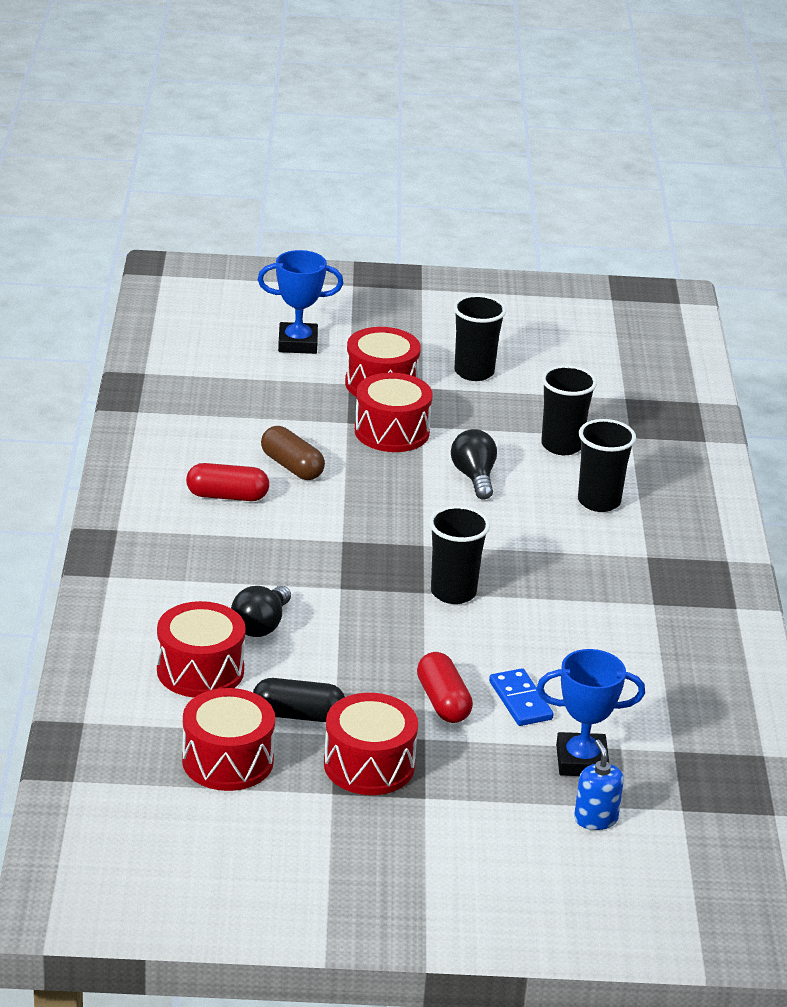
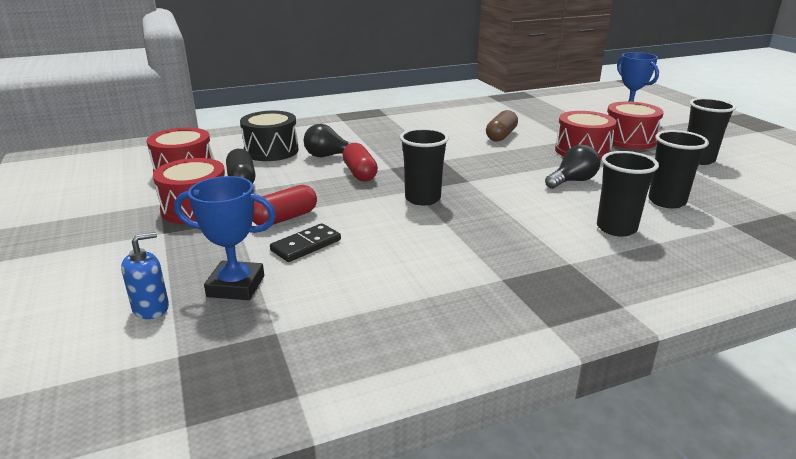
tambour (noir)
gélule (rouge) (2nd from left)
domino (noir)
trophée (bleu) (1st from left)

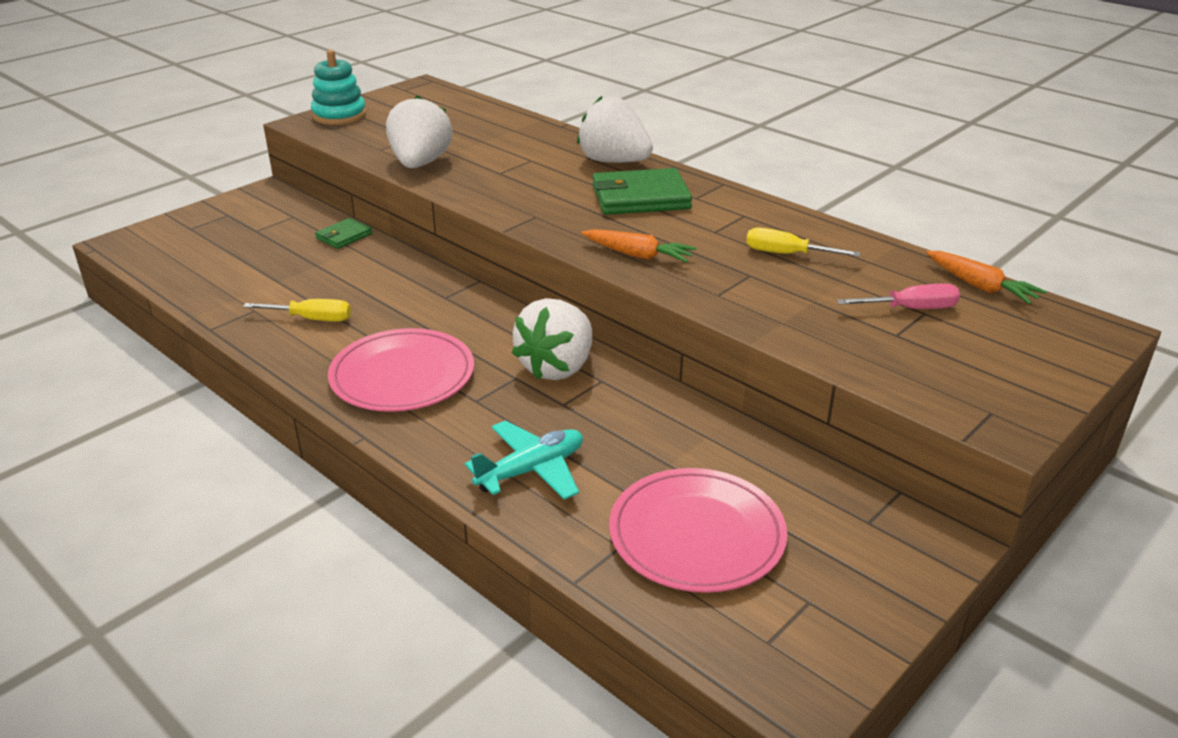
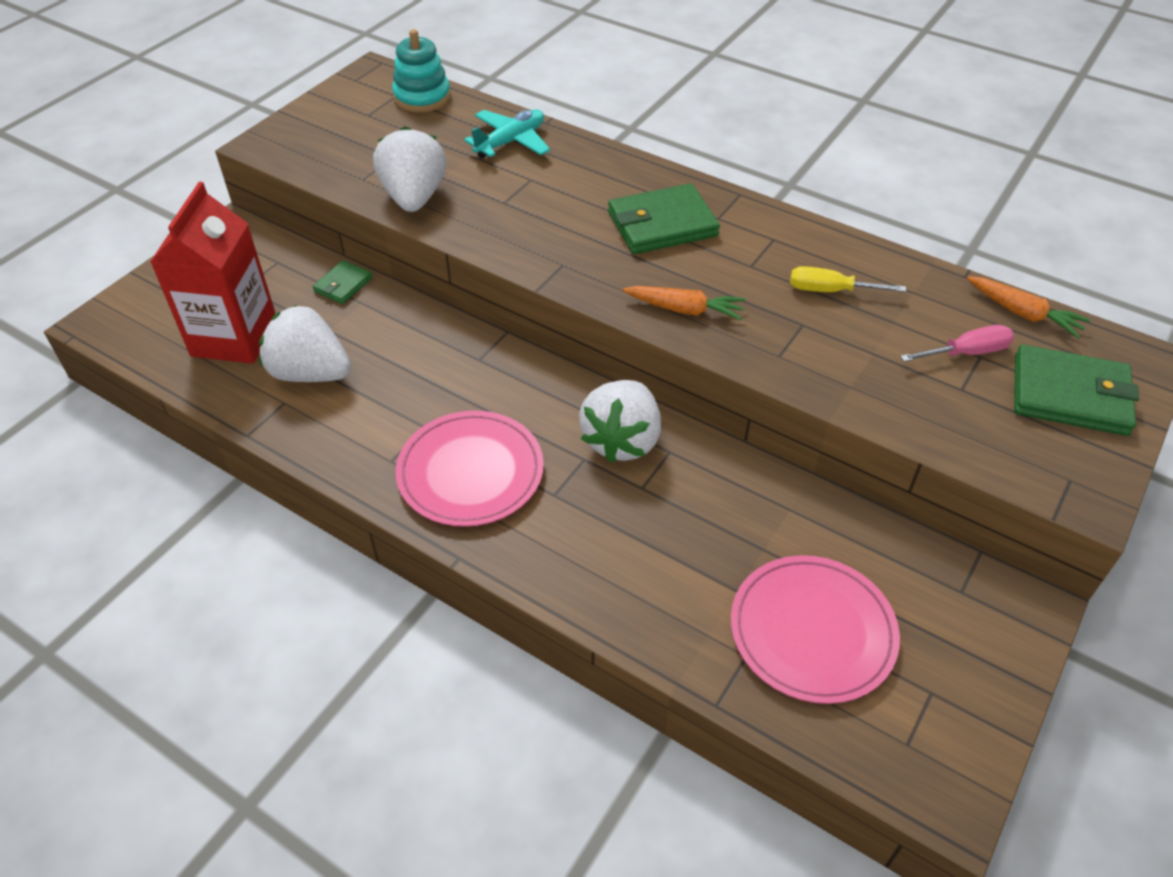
tournevis (jaune) (1st from left in the first image)
jouet à empiler (turquoise)
avion (turquoise)
fraise (blanc) (1st from left)
brique de lait (rouge)
portefeuille (vert) (3rd from left)

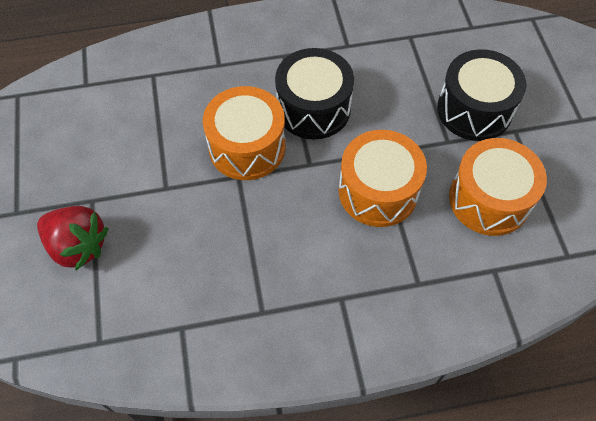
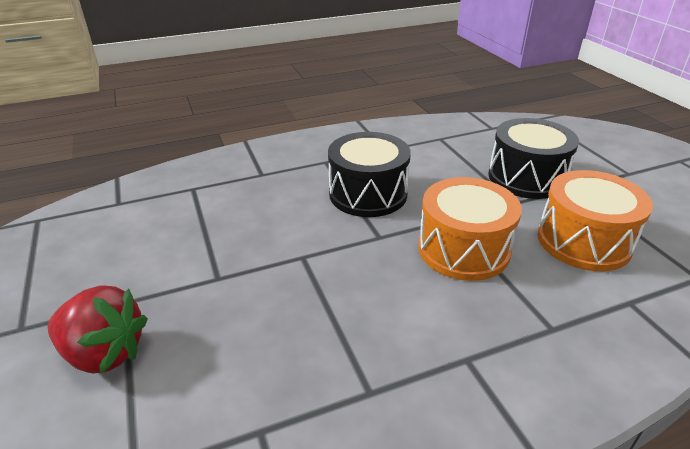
tambour (orange) (1st from left in the first image)

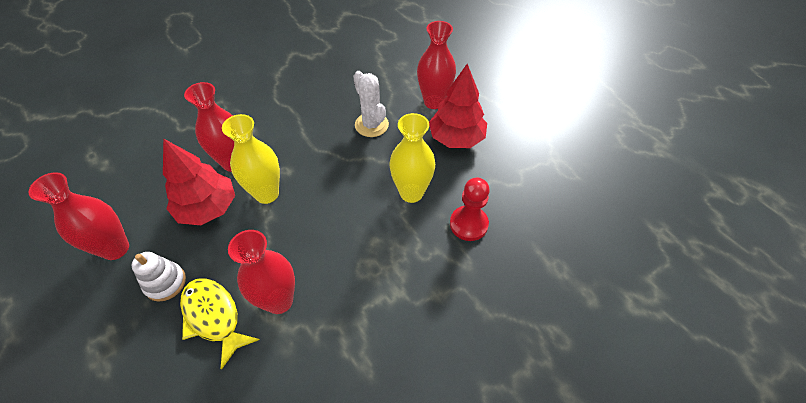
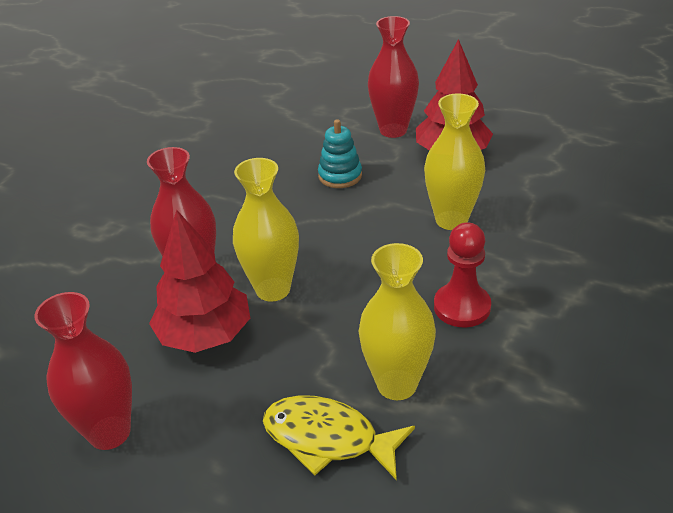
jouet à empiler (blanc)
vase (jaune) (2nd from left)
jouet à empiler (turquoise)
pion (rouge)

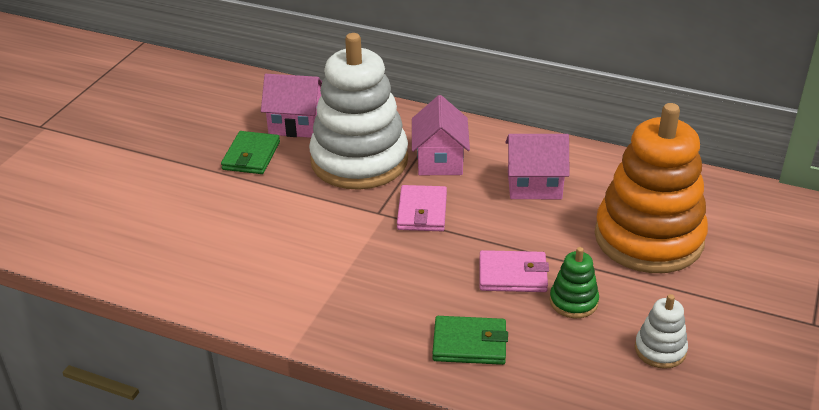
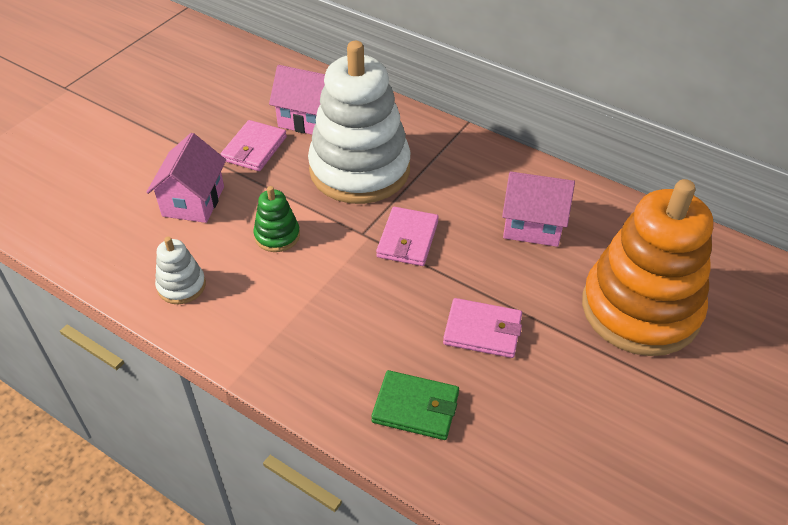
portefeuille (rose) (1st from left)
maison (rose) (1st from left)
jouet à empiler (vert)
jouet à empiler (blanc) (1st from left)

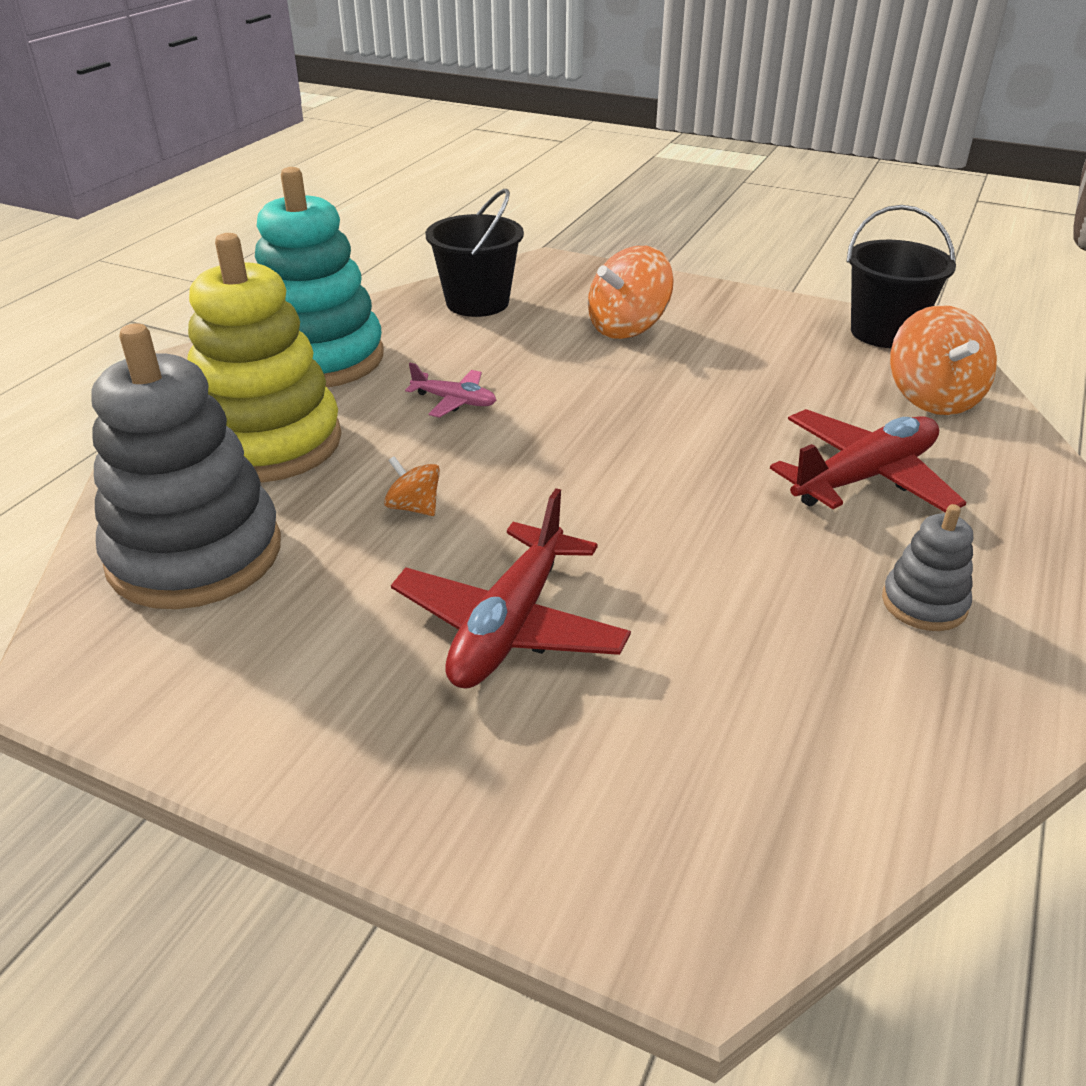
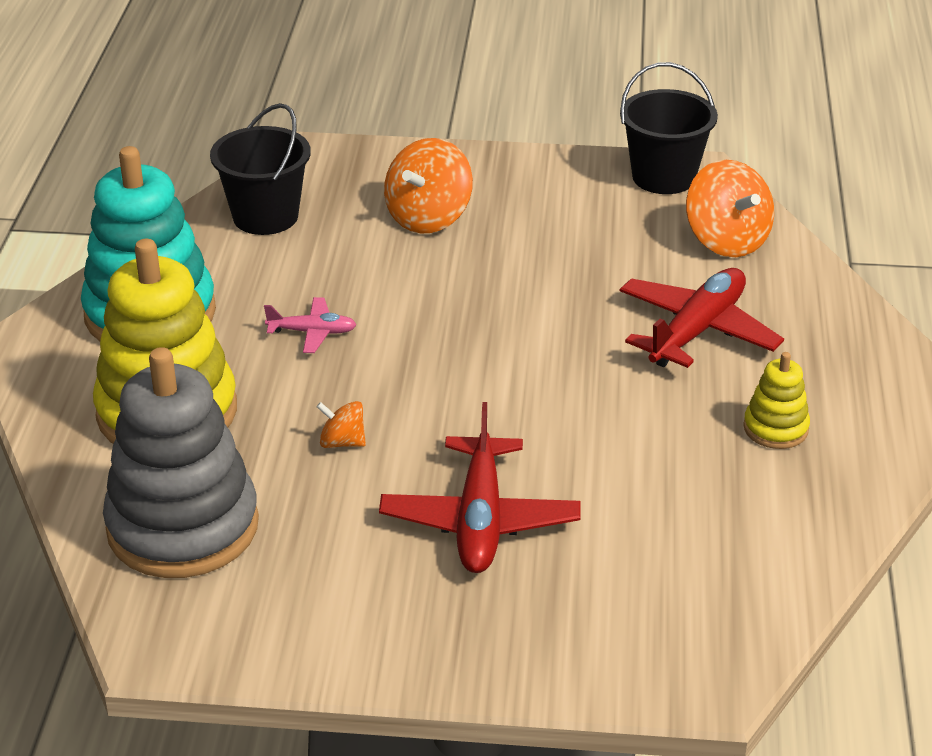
jouet à empiler (jaune) (2nd from left)

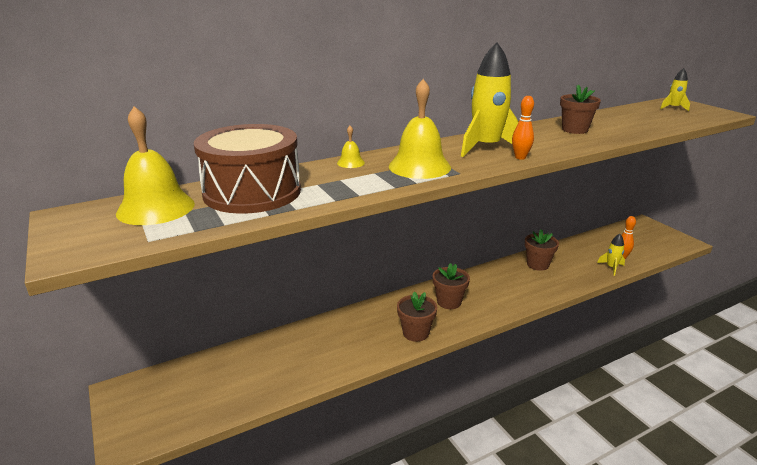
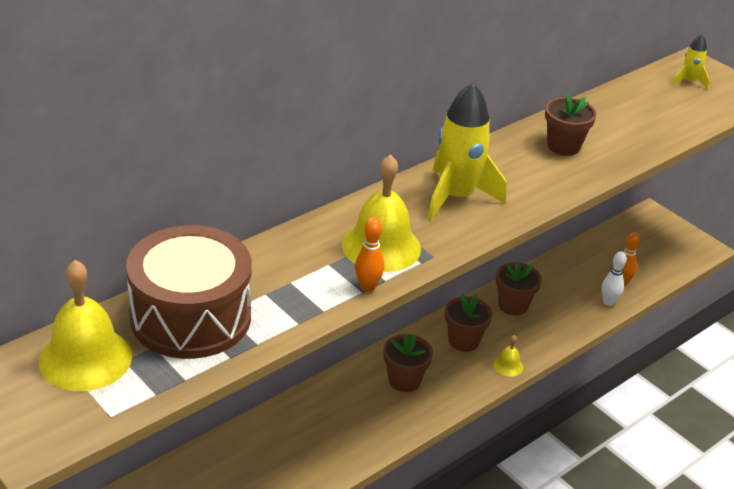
cloche (jaune) (3rd from left)
pot de fleurs (marron) (2nd from left)
quille (orange) (1st from left)
quille (blanc)

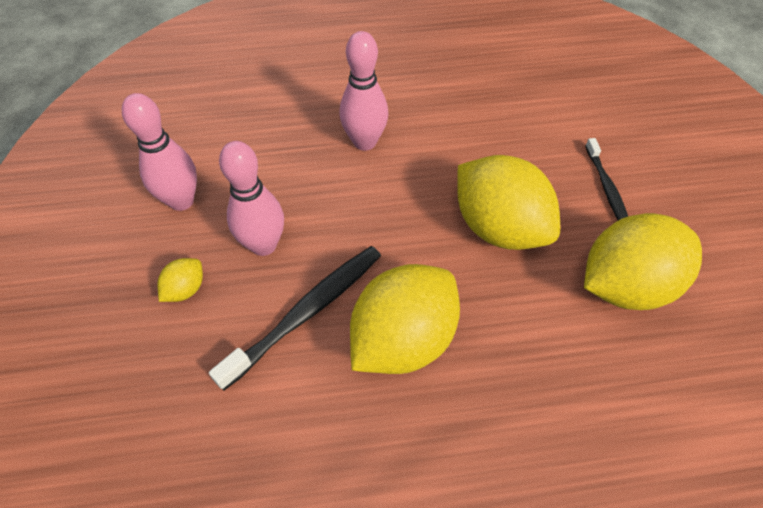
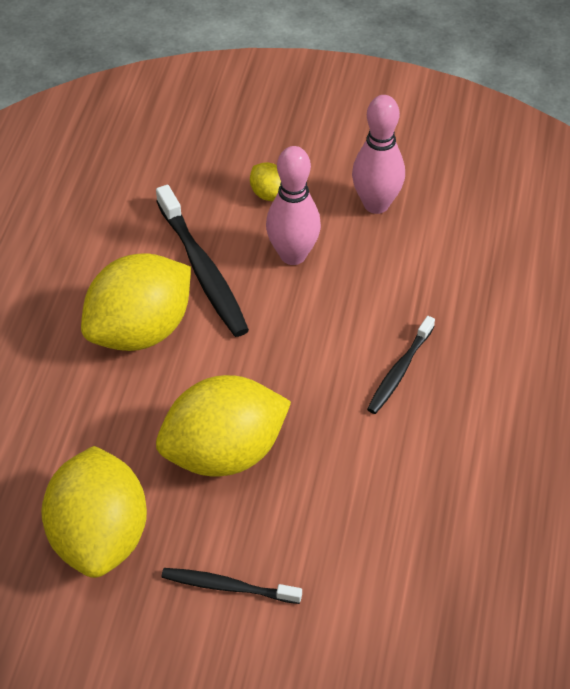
brosse à dents (noir) (3rd from left)
citron (jaune) (2nd from left)

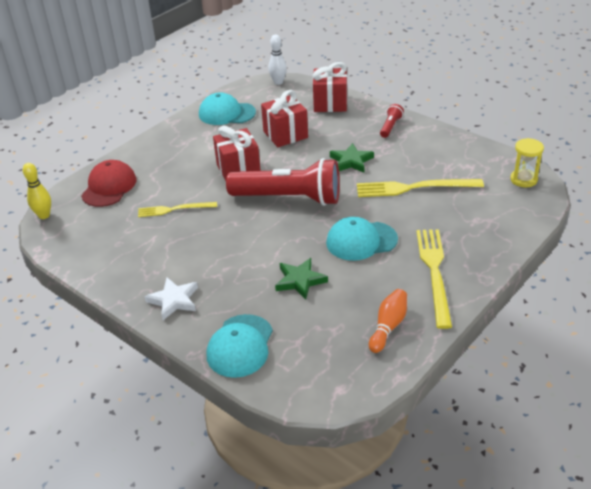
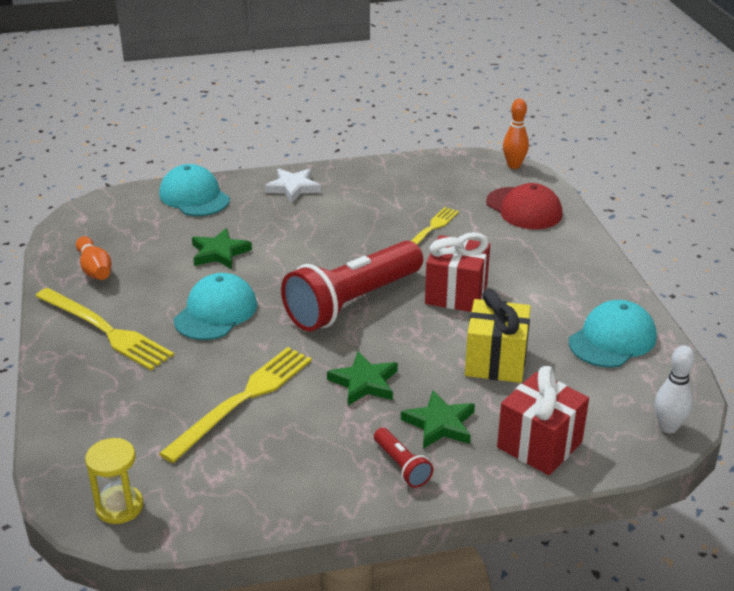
quille (orange) (2nd from left)
cadeau (jaune)
étoile (vert) (3rd from left)

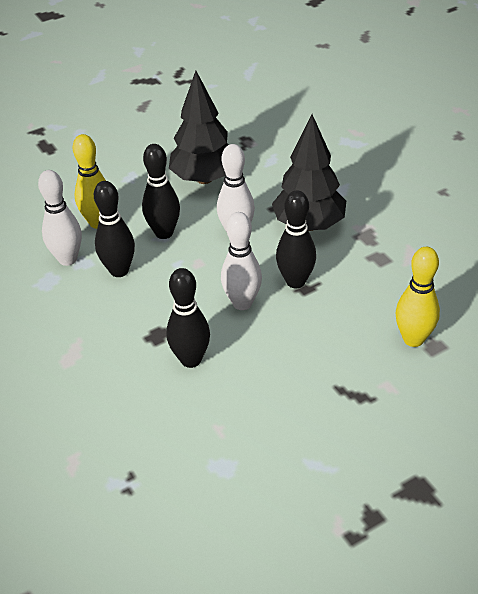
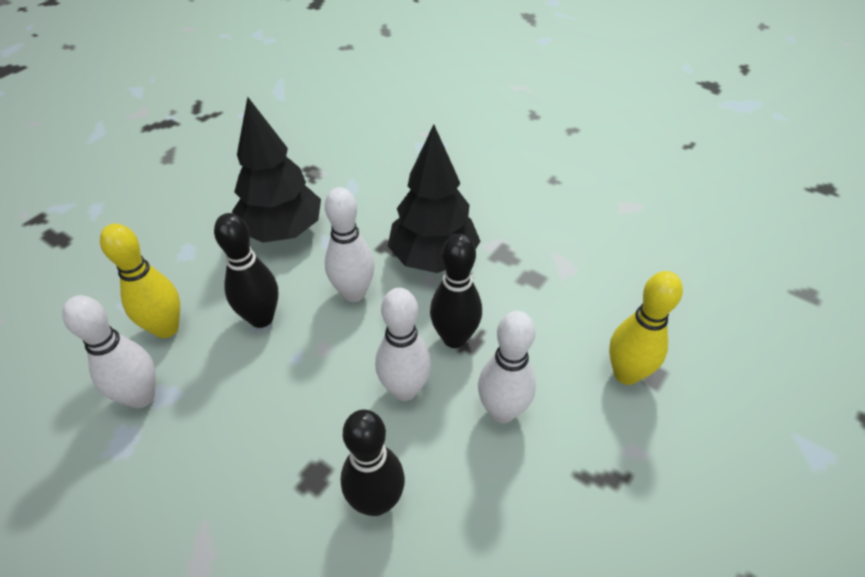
quille (noir) (1st from left in the first image)
quille (blanc) (4th from left)

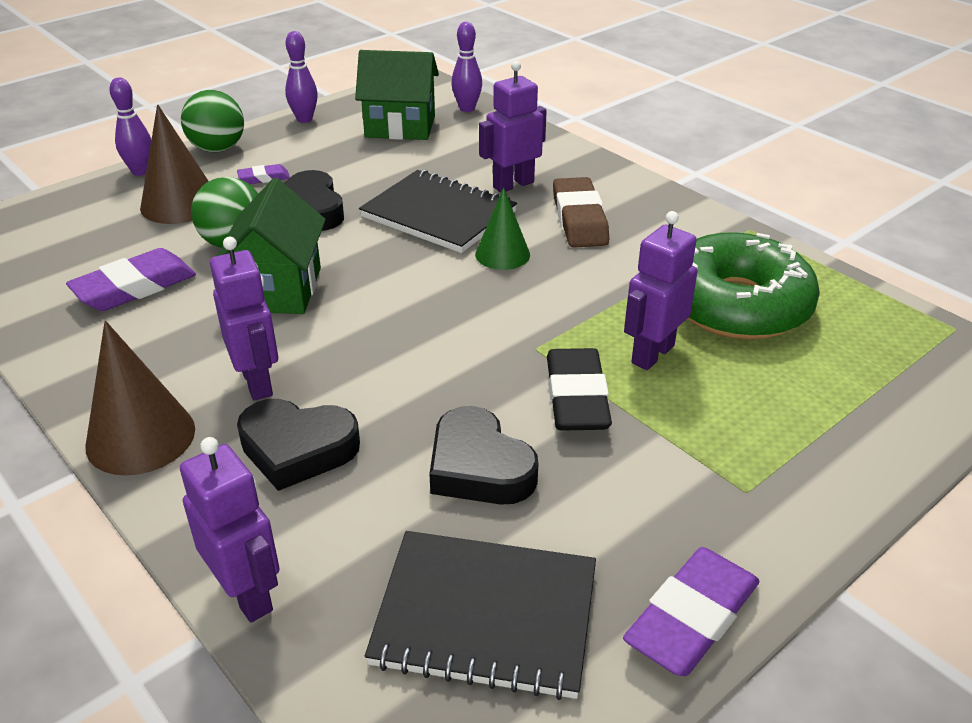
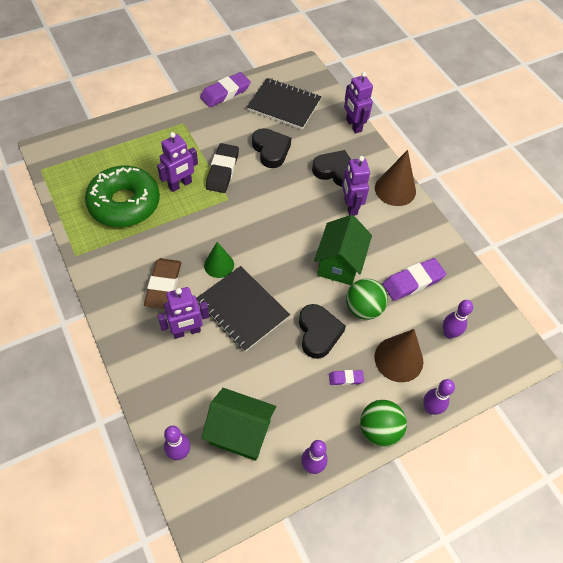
quille (violet) (4th from left)

